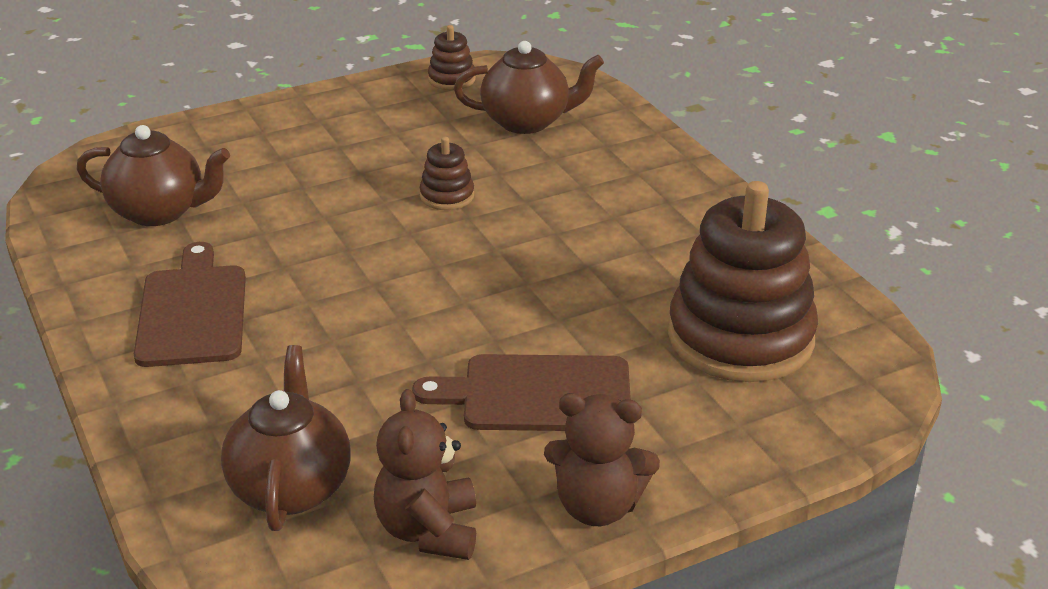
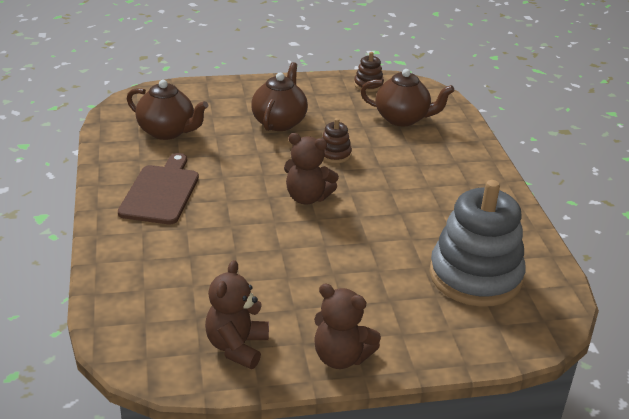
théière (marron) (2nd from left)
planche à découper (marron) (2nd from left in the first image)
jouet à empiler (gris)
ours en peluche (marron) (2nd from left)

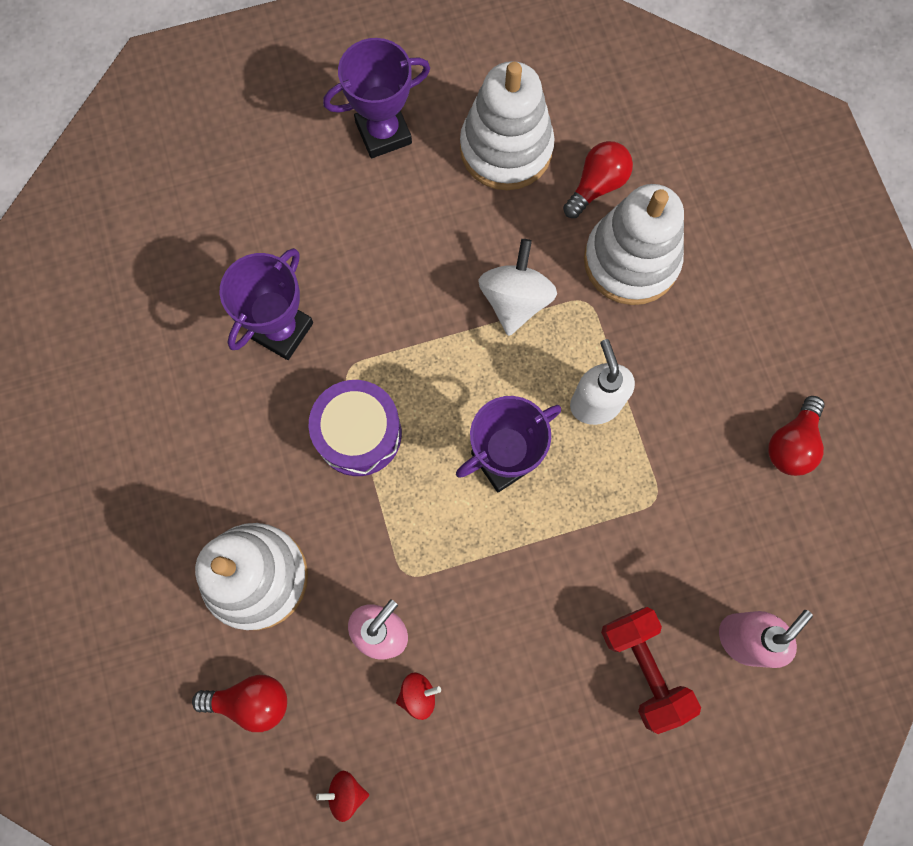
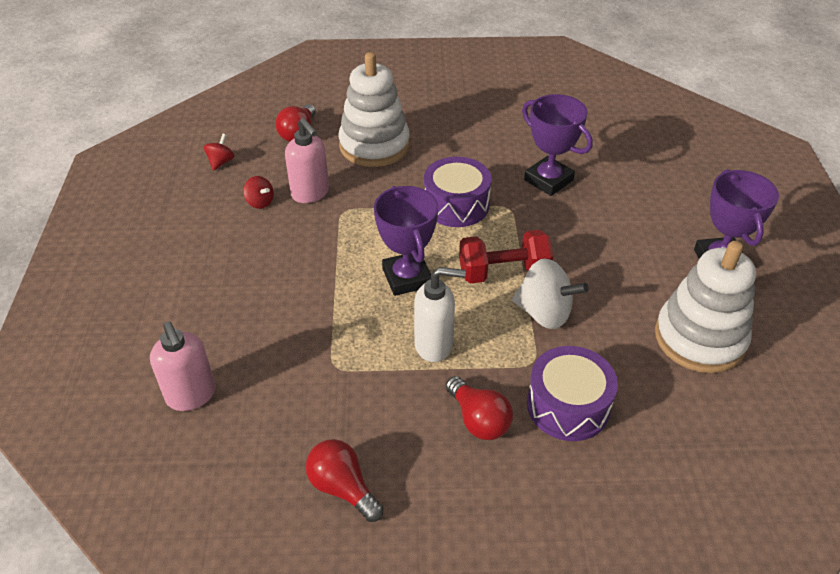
toupie (rouge) (2nd from left)
ampoule (rouge) (3rd from left)
tambour (violet) (2nd from left)
haltère (rouge)

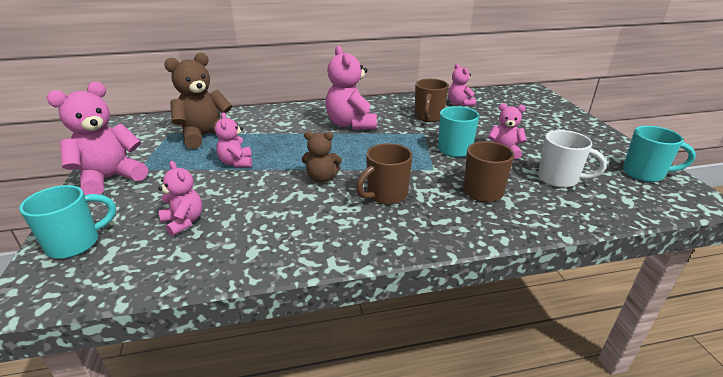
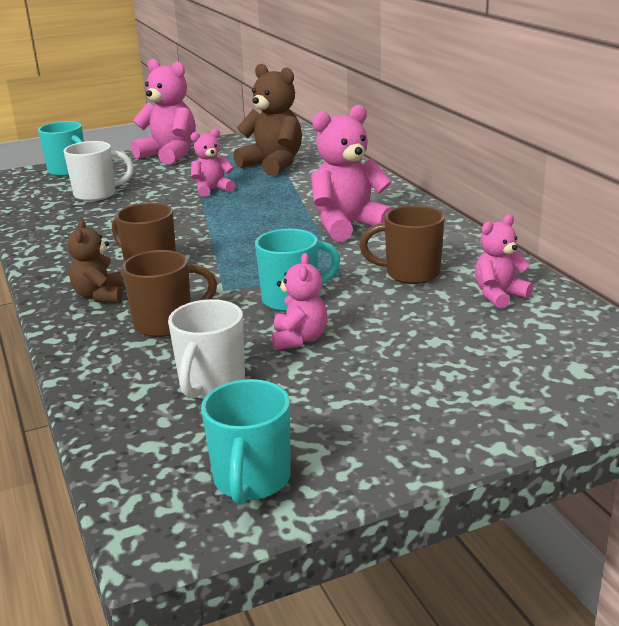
tasse (blanc) (1st from left)
ours en peluche (marron) (1st from left)

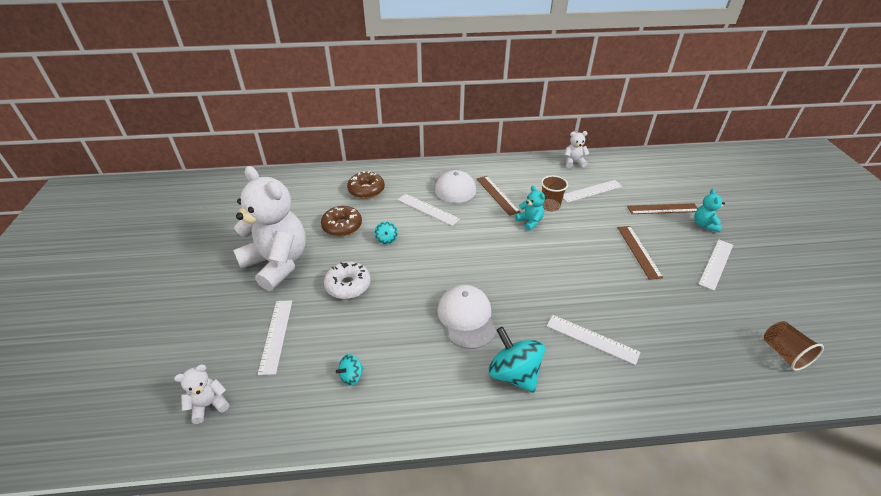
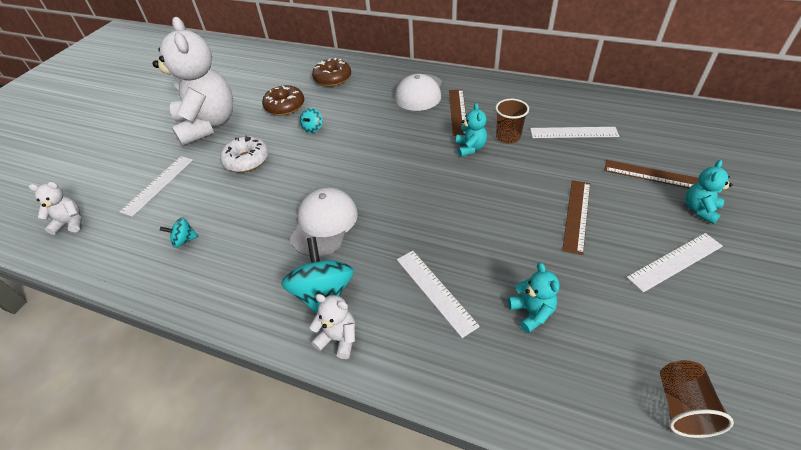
règle (blanc) (2nd from left in the first image)
ours en peluche (blanc) (3rd from left)
ours en peluche (turquoise) (2nd from left)

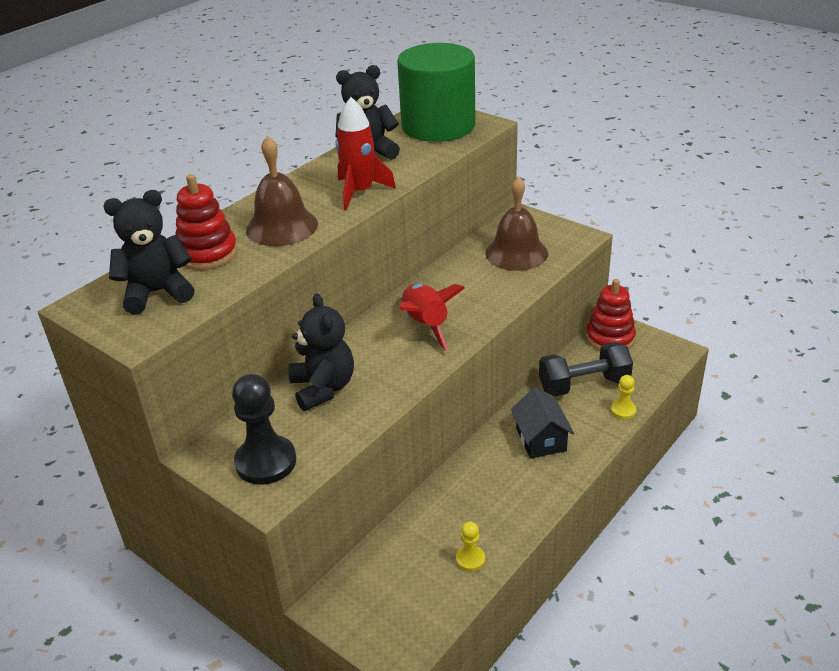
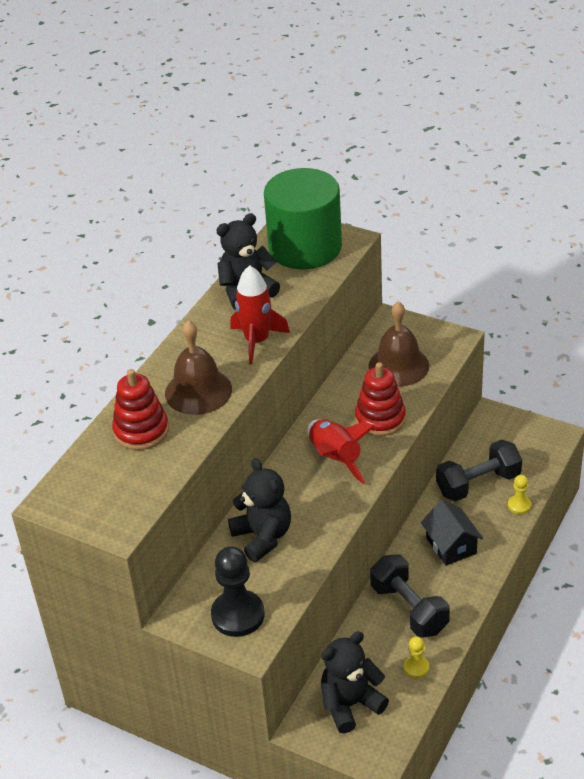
ours en peluche (noir) (3rd from left)
jouet à empiler (rouge) (2nd from left)
haltère (noir) (1st from left)

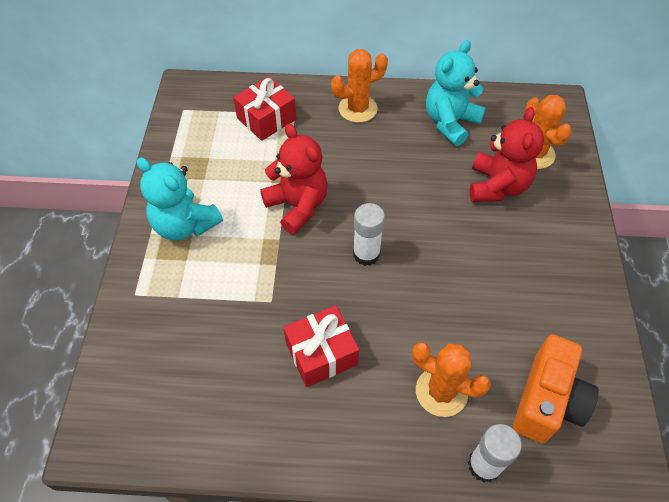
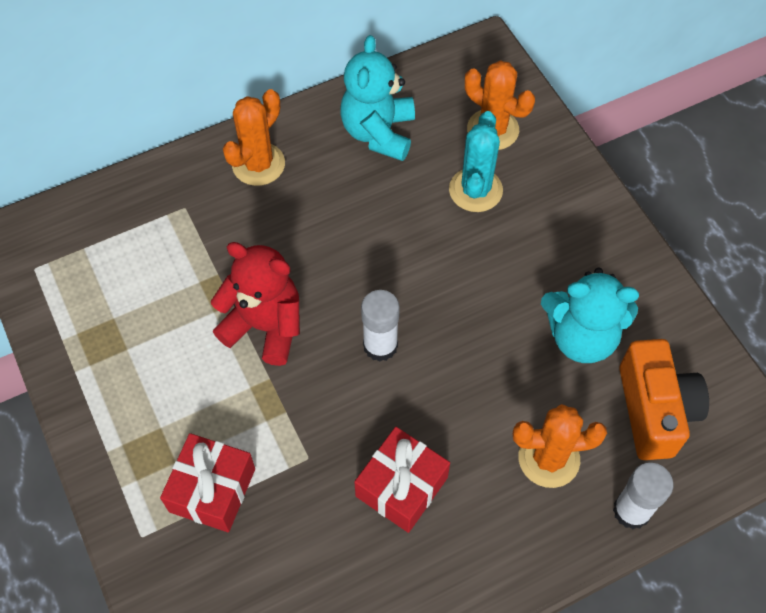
ours en peluche (turquoise) (2nd from left)
cadeau (rouge) (1st from left)
cactus (turquoise)

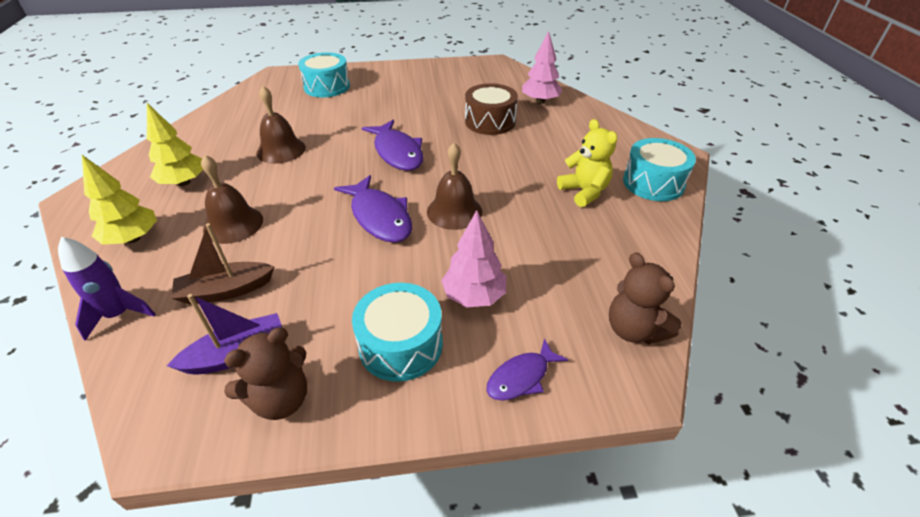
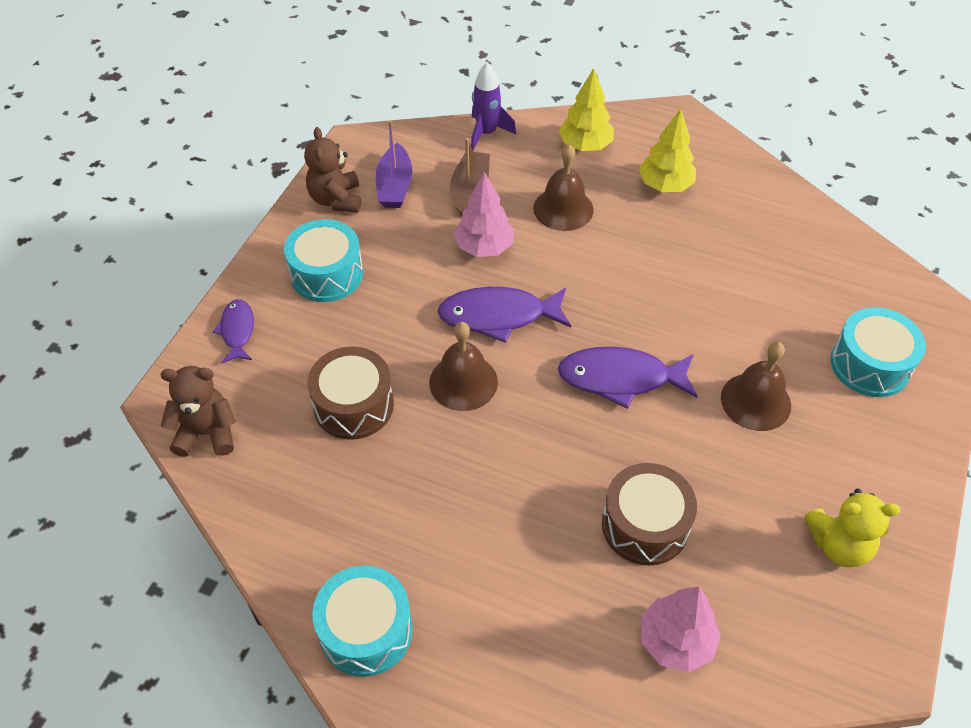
cloche (marron) (3rd from left)
arbre (rose) (1st from left)
ours en peluche (jaune)
tambour (marron) (1st from left)

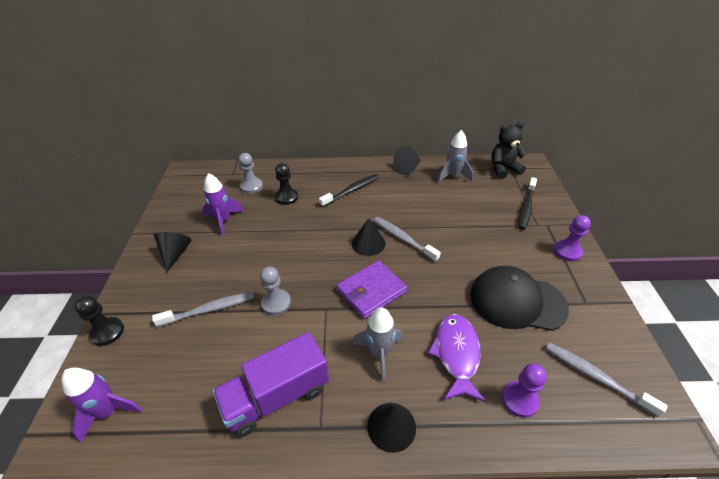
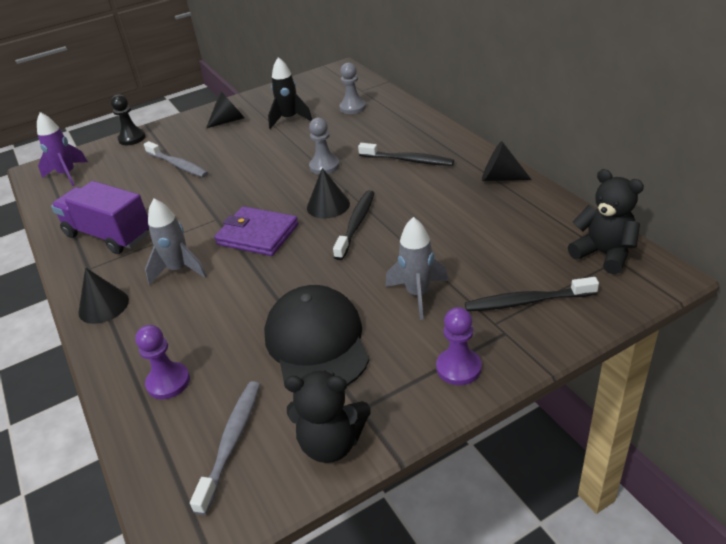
fusée (noir)
pion (gris) (1st from left)
pion (noir) (2nd from left in the first image)
brosse à dents (noir) (1st from left)
poisson (violet)
fusée (gris) (2nd from left)
ours en peluche (noir) (1st from left)

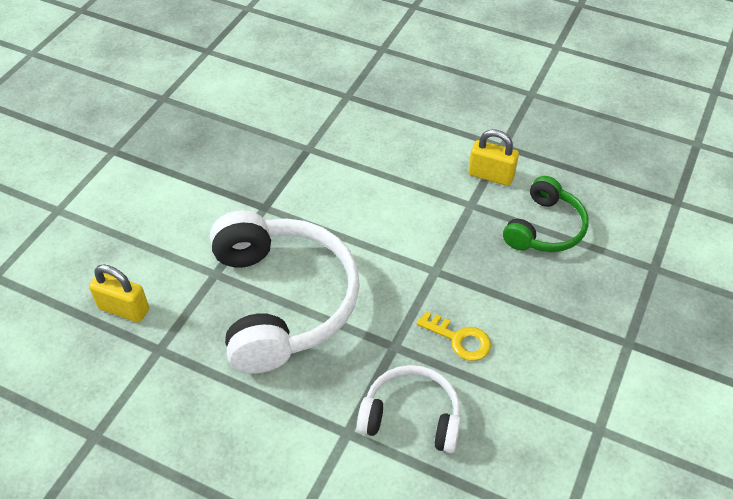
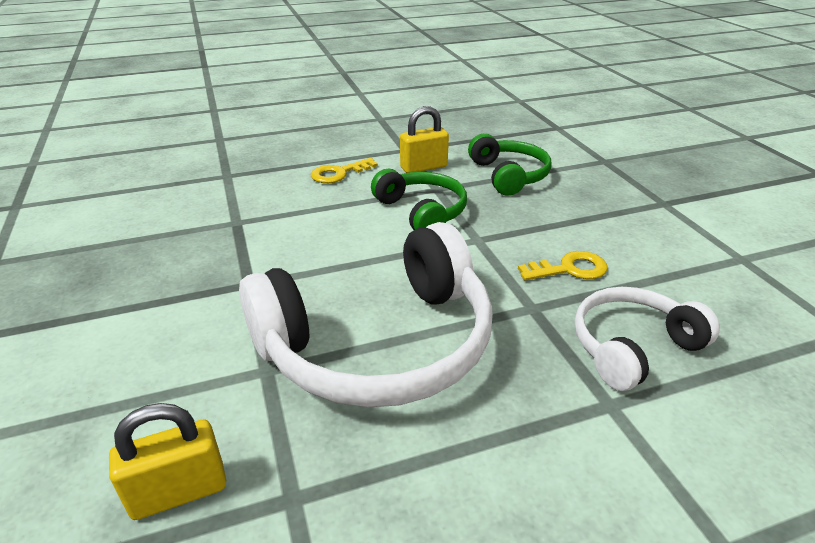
casque audio (blanc) (1st from left)
clé (jaune) (1st from left)
casque audio (vert) (1st from left)

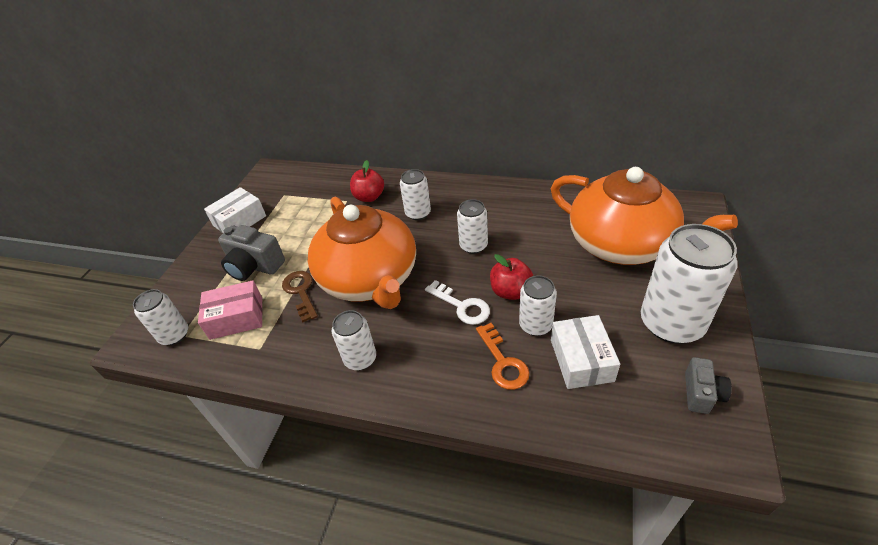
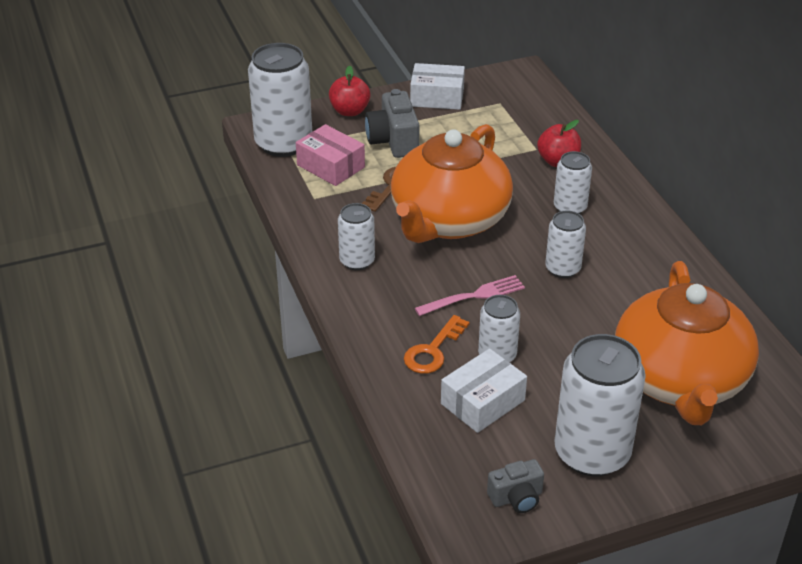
canette (blanc) (1st from left)
fourchette (rose)
pomme (rouge) (1st from left)

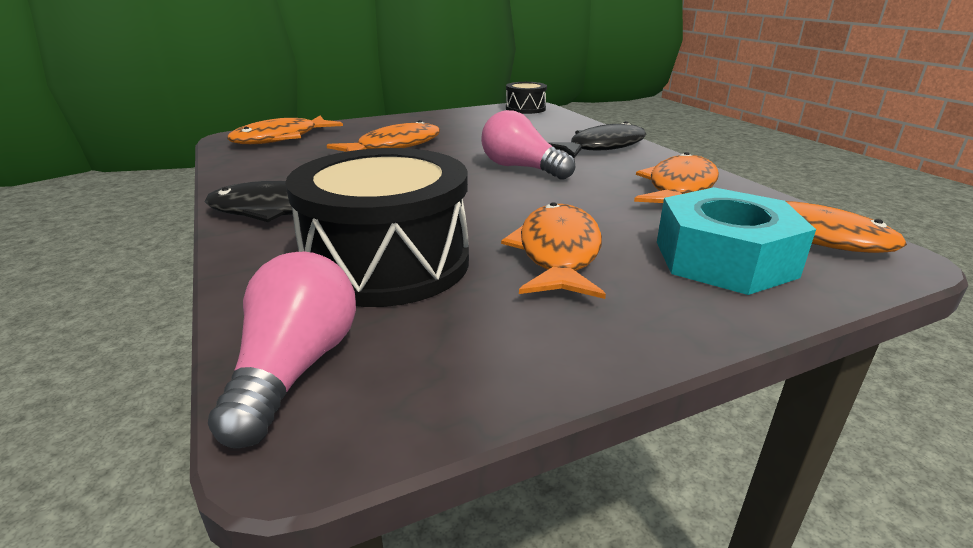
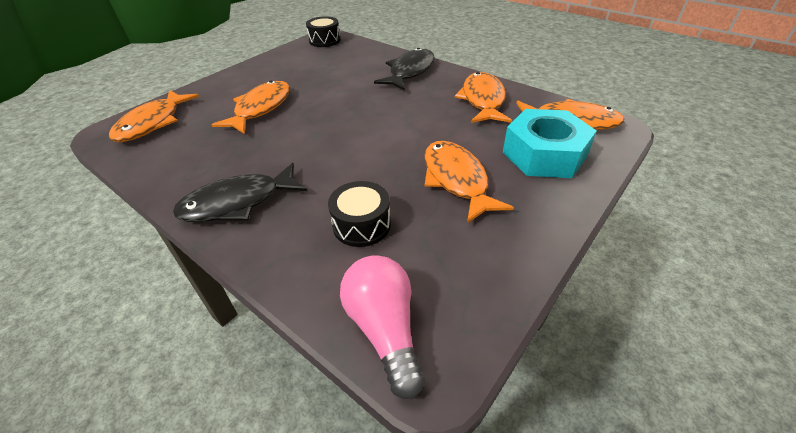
tambour (noir) (2nd from left)
ampoule (rose) (2nd from left in the first image)

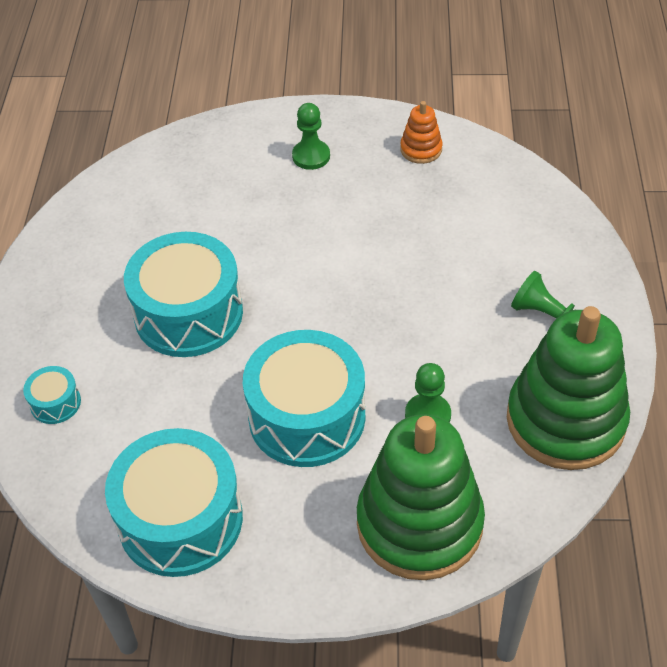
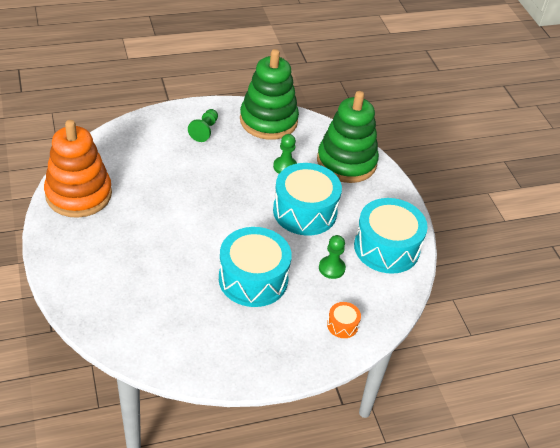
tambour (orange)
pion (vert) (3rd from left)
jouet à empiler (orange)

